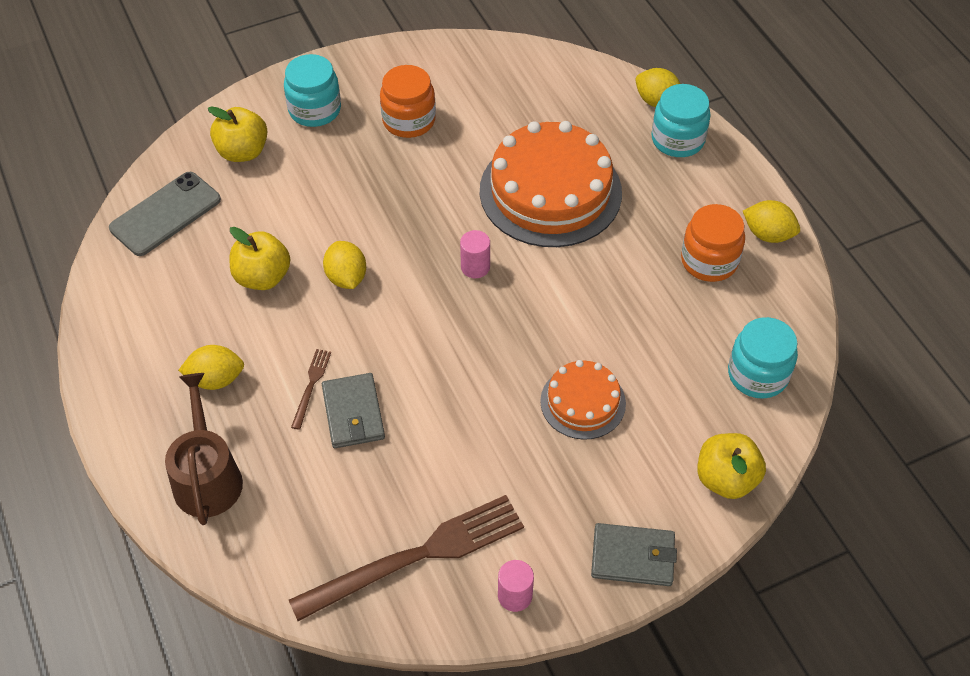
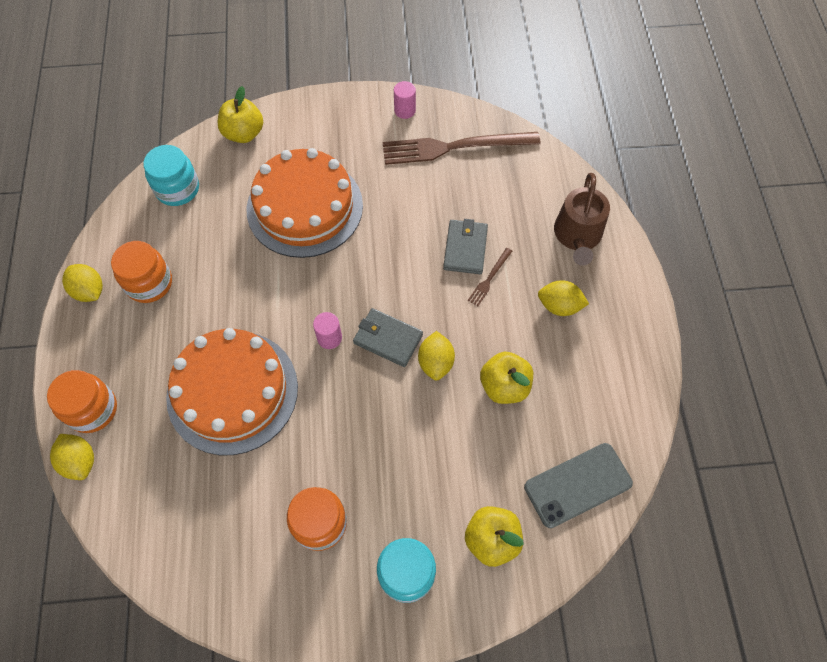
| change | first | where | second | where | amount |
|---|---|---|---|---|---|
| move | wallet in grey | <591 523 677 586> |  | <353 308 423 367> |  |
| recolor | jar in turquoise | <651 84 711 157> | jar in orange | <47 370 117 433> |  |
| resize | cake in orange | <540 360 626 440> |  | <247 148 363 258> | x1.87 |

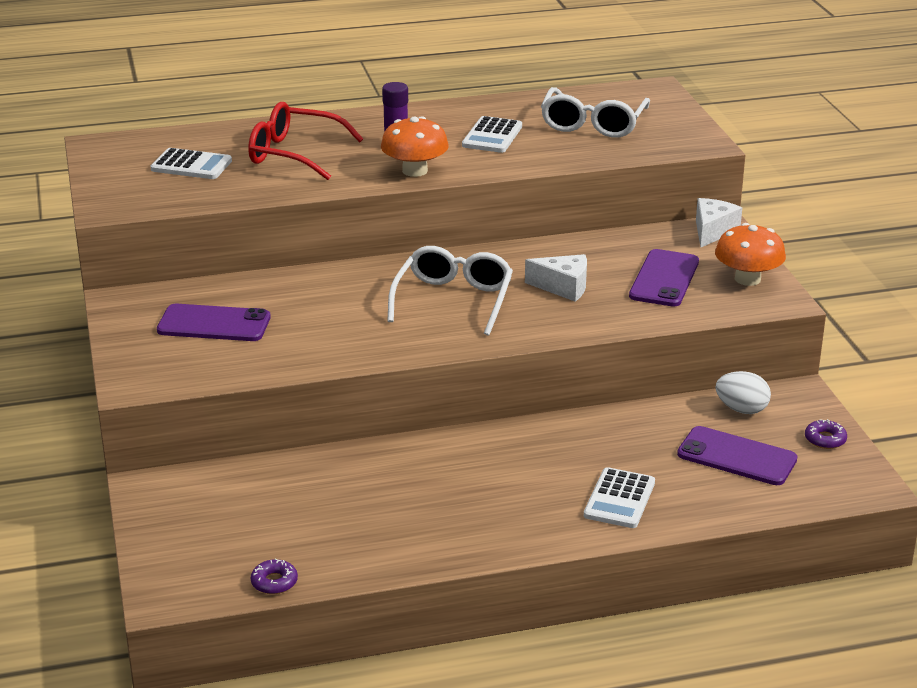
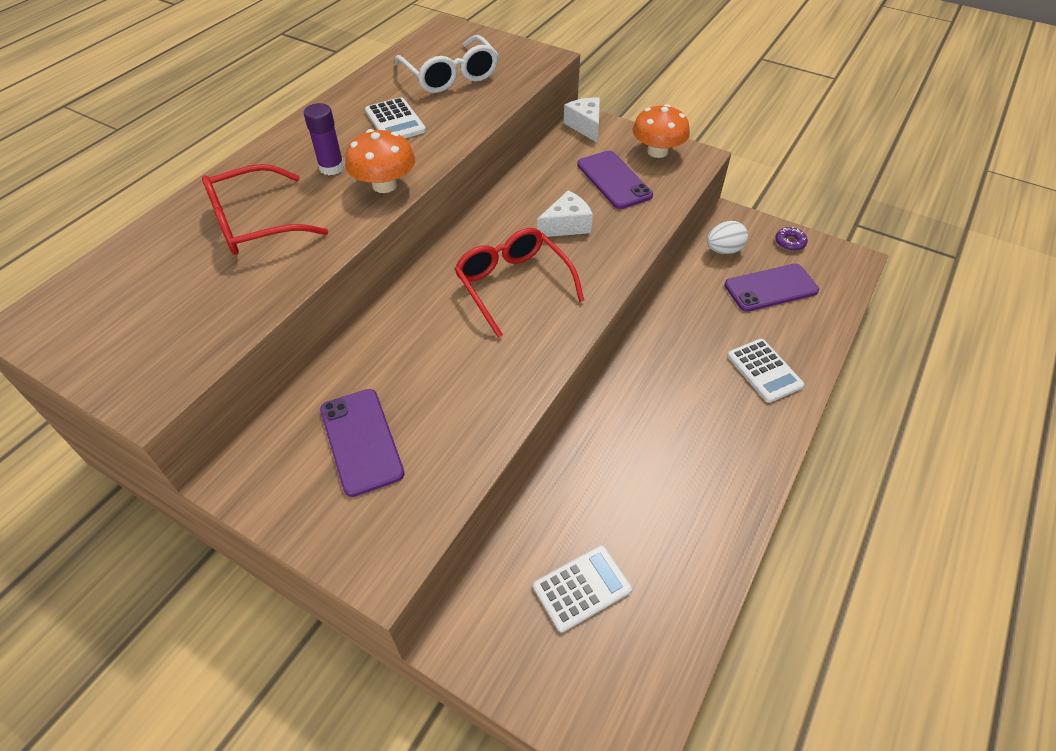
| change | first | where | second | where | amount |
|---|---|---|---|---|---|
| delete | donut in purple | <251 559 298 594> |  |  |  |
| move | calculator in white | <151 148 232 179> |  | <533 545 632 633> |  |
| recolor | glasses in white | <387 246 513 336> | glasses in red | <455 228 584 338> |  |
| rotate | phone in purple | <157 304 271 341> |  | <320 389 405 497> | 75 degrees counterclockwise |

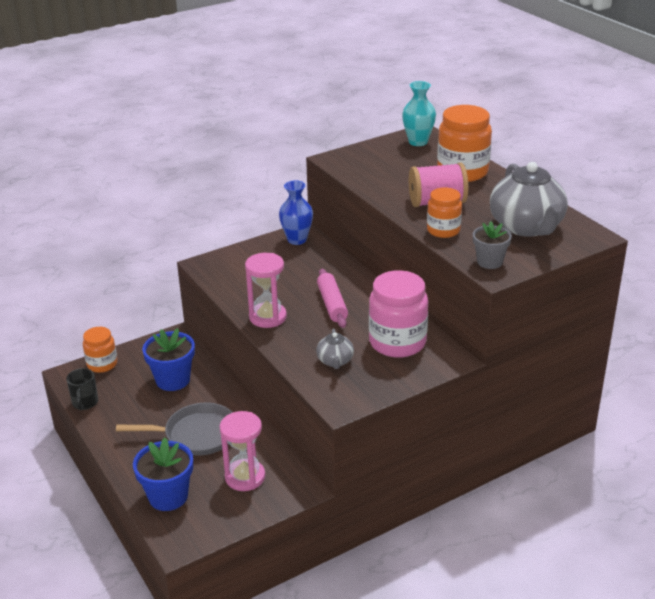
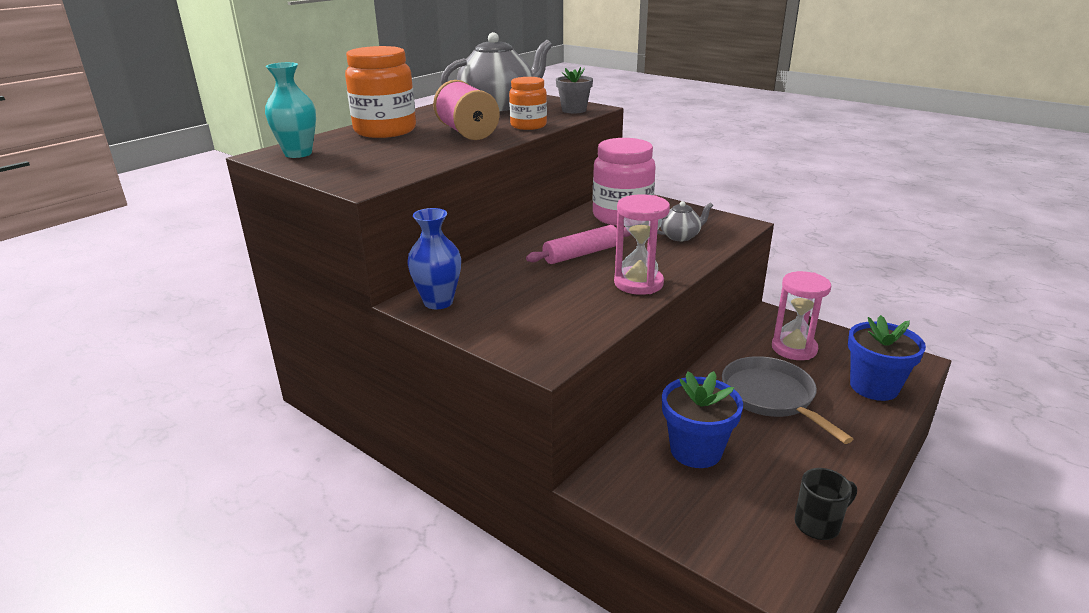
| change | first | where | second | where | amount |
|---|---|---|---|---|---|
| delete | jar in orange | <83 327 117 373> |  |  |  |

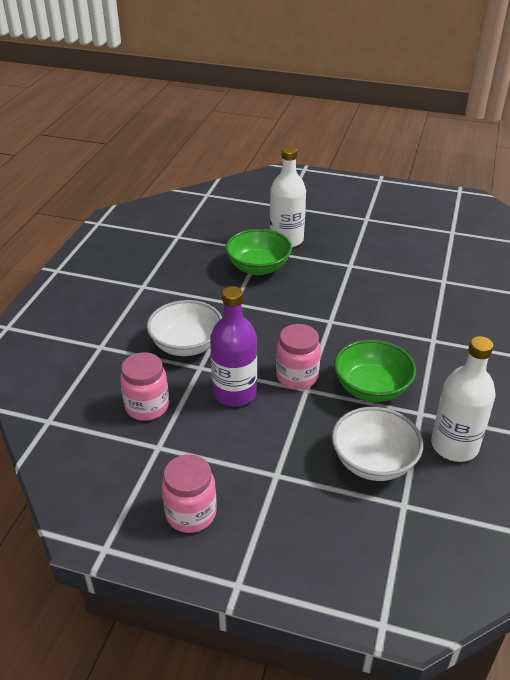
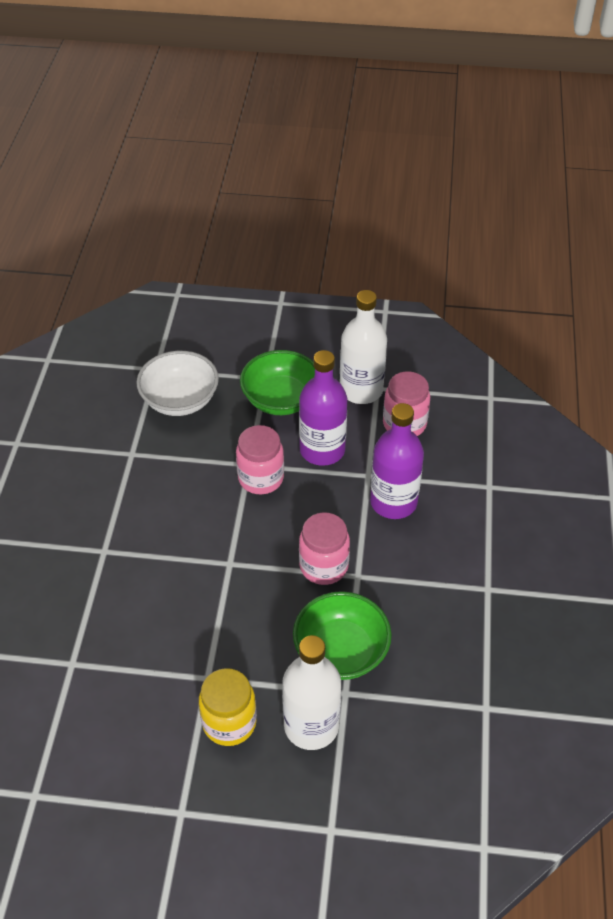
| change | first | where | second | where | amount |
|---|---|---|---|---|---|
| insert |  |  | jar in yellow | <199 668 257 746> |  |
| move | jar in pink | <162 455 216 533> |  | <299 512 350 585> |  |
| move | bowl in green | <334 340 416 402> |  | <240 350 315 415> |  |
| move | bottle in white | <431 336 496 462> |  | <340 290 387 404> |  |
| replace | bowl in white | <147 300 222 356> | bottle in purple | <370 403 424 519> |  |

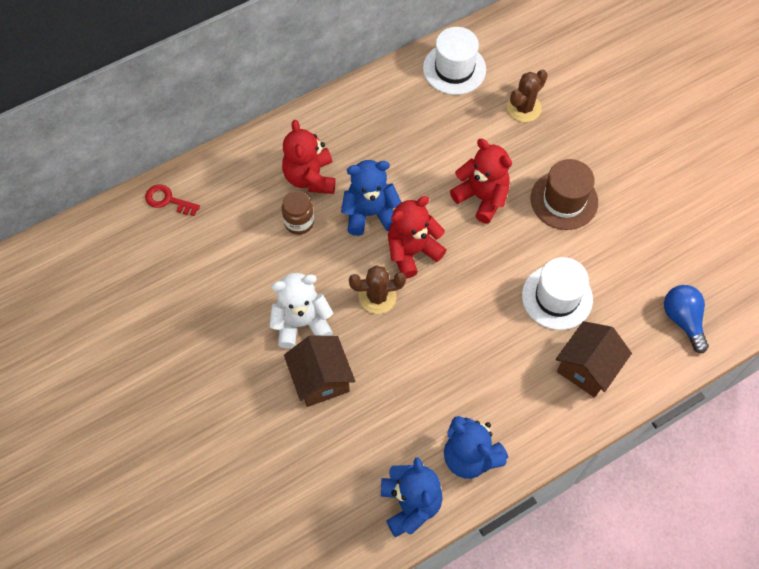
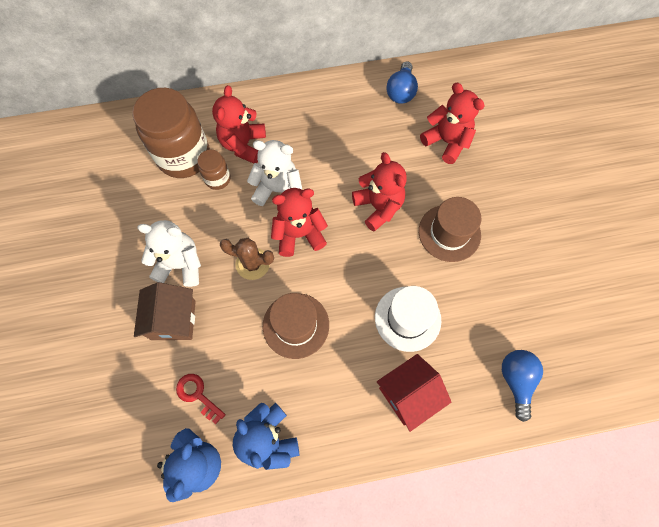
| change | first | where | second | where | amount |
|---|---|---|---|---|---|
| insert |  |  | jar in brown | <132 88 210 178> |  |
| insert |  |  | hat in brown | <263 293 329 359> |  |
| move | key in red | <145 184 200 216> |  | <176 374 226 424> |  |
| replace | hat in white | <423 27 486 95> | light bulb in blue | <386 61 418 104> |  |
| replace | cactus in brown | <507 69 548 122> | teddy bear in red | <420 83 485 164> |  |
| recolor | teddy bear in blue | <341 160 401 236> | teddy bear in white | <247 140 302 206> |  |
| recolor | house in brown | <556 321 632 397> | house in red | <377 354 451 432> |  |

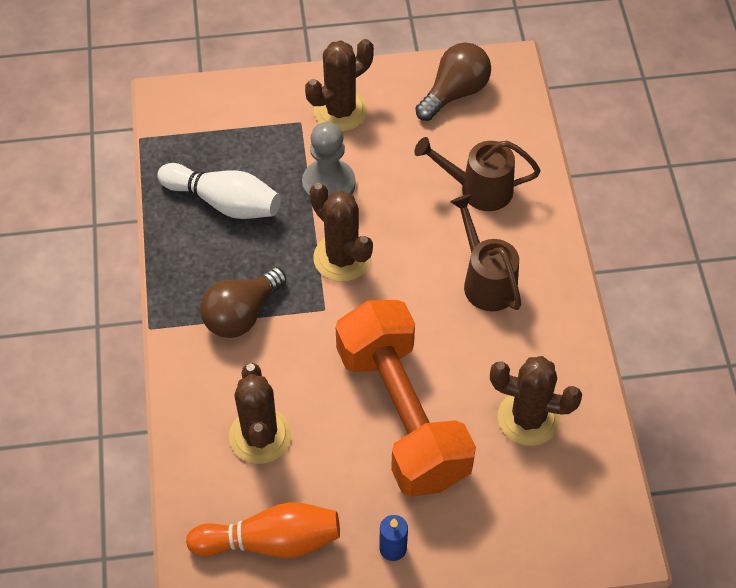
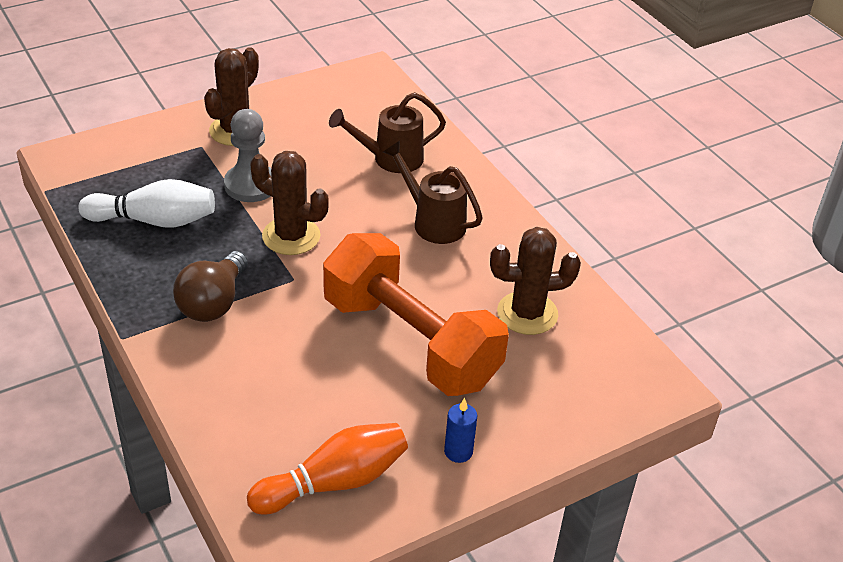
| change | first | where | second | where | amount |
|---|---|---|---|---|---|
| delete | cactus in brown | <229 363 291 464> |  |  |  |
| delete | light bulb in brown | <415 43 491 121> |  |  |  |

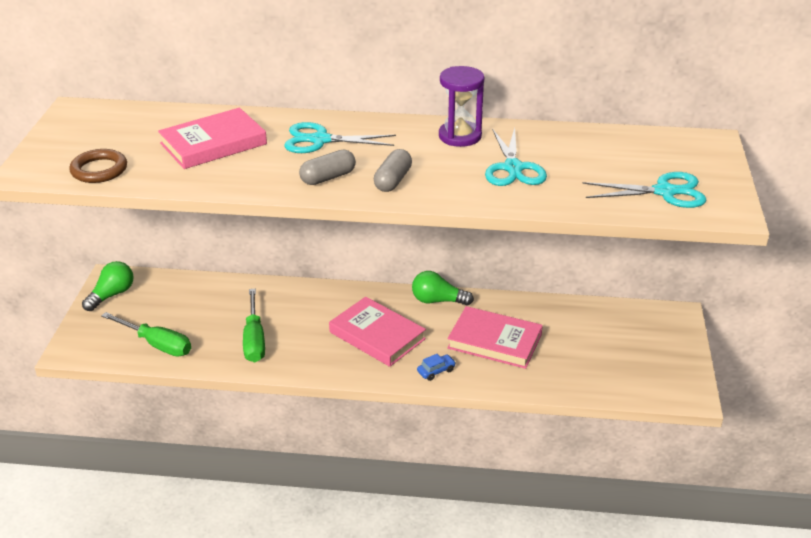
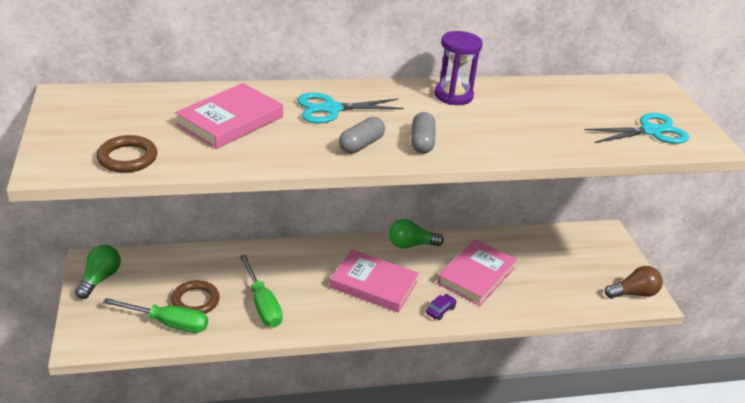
| change | first | where | second | where | amount |
|---|---|---|---|---|---|
| delete | scissors in turquoise | <485 128 547 186> |  |  |  |
| insert |  |  | ring in brown | <171 280 220 314> |  |
| insert |  |  | light bulb in brown | <605 266 663 298> |  |
| recolor | car in blue | <417 354 456 381> | car in purple | <426 294 457 320> |  |
| rotate | book in pink | <447 306 543 369> |  | <437 239 517 306> | 60 degrees counterclockwise |

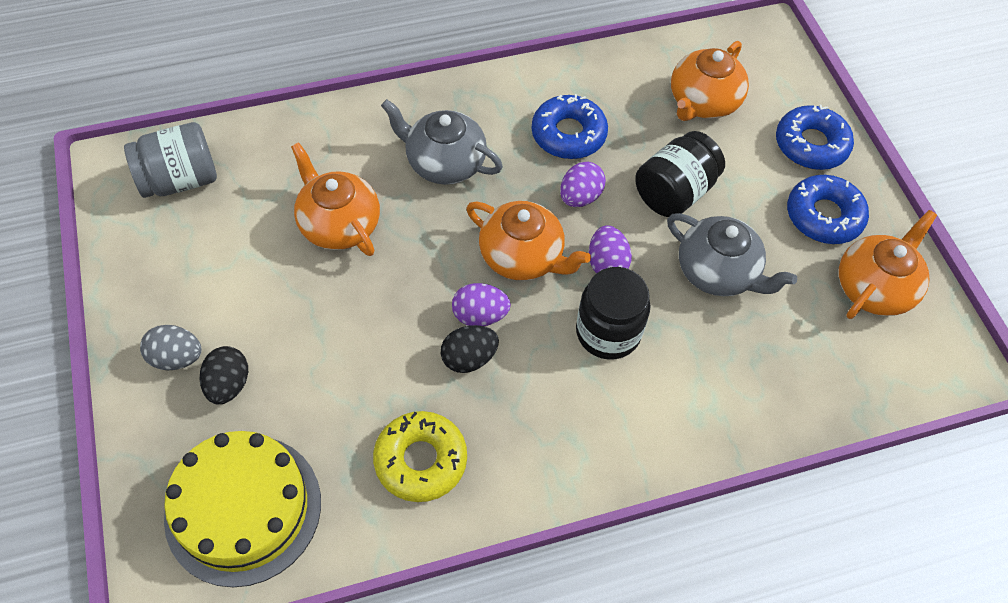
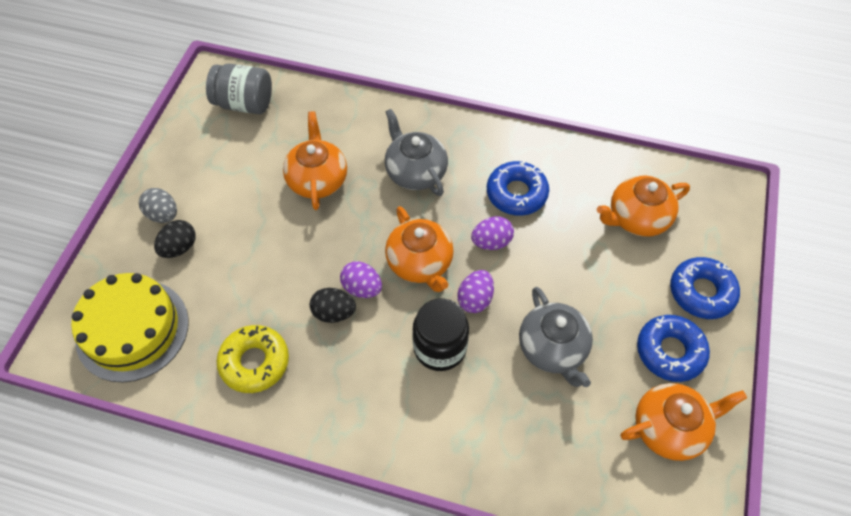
| change | first | where | second | where | amount |
|---|---|---|---|---|---|
| delete | jar in black | <635 131 725 217> |  |  |  |

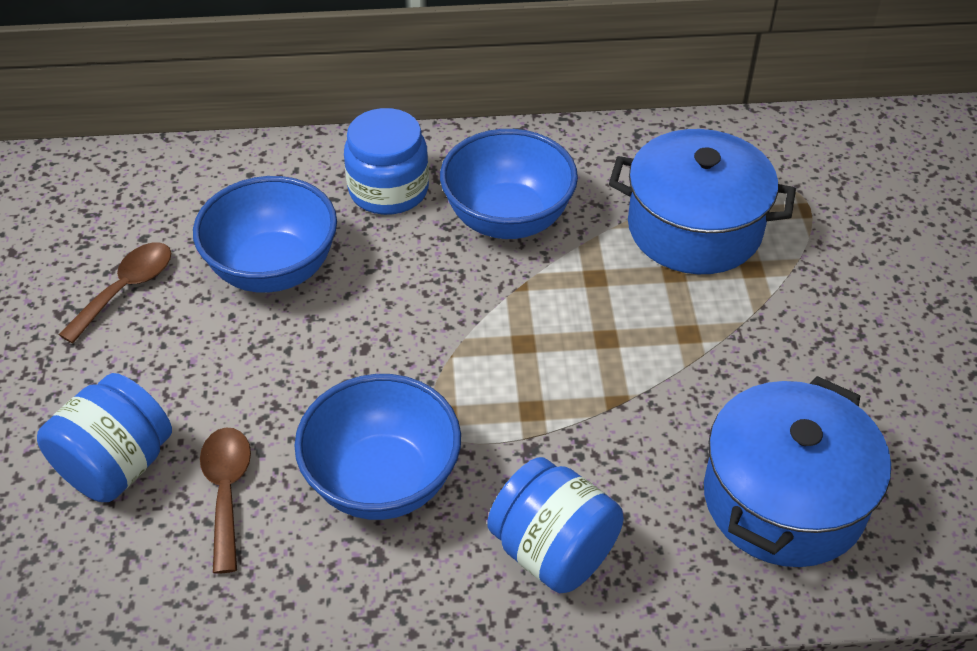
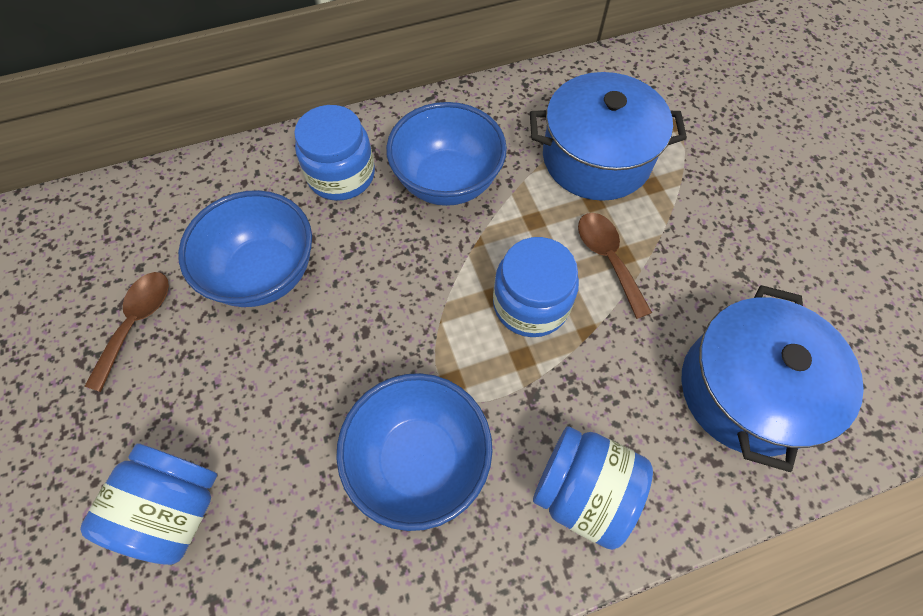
| change | first | where | second | where | amount |
|---|---|---|---|---|---|
| insert |  |  | jar in blue | <493 237 579 337> |  |
| move | spoon in brown | <200 428 251 574> |  | <578 213 652 319> |  |

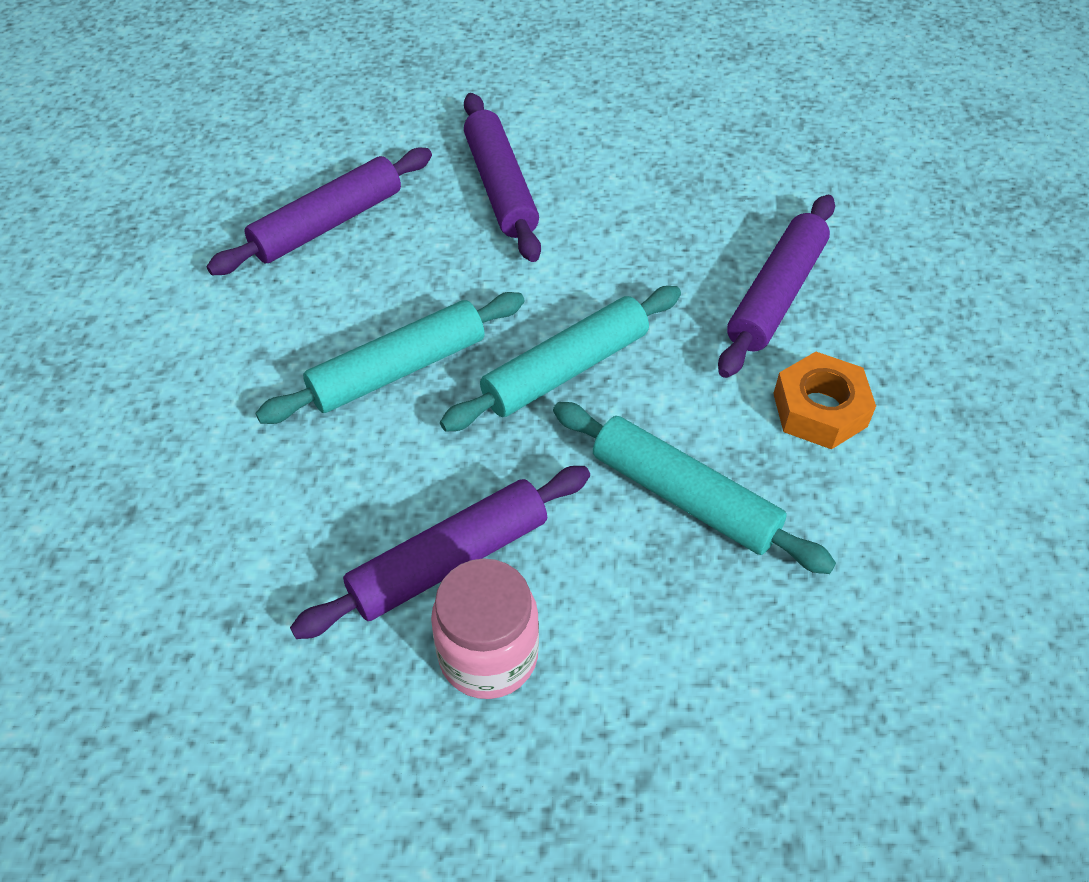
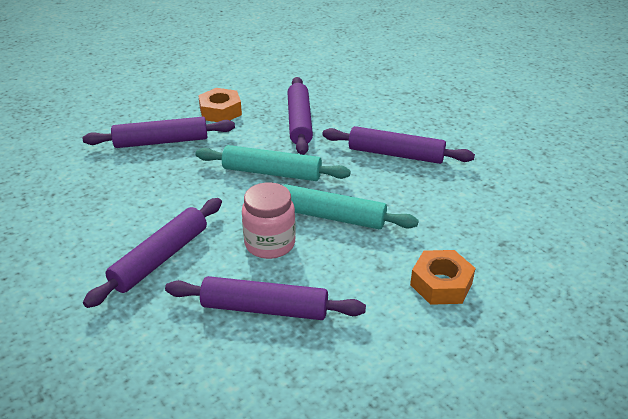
| change | first | where | second | where | amount |
|---|---|---|---|---|---|
| insert |  |  | nut in orange | <410 250 476 305> |  |
| move | jar in pink | <431 558 539 699> |  | <242 182 296 259> |  |
| recolor | rolling pin in turquoise | <553 402 836 574> | rolling pin in purple | <287 77 313 155> |  |

